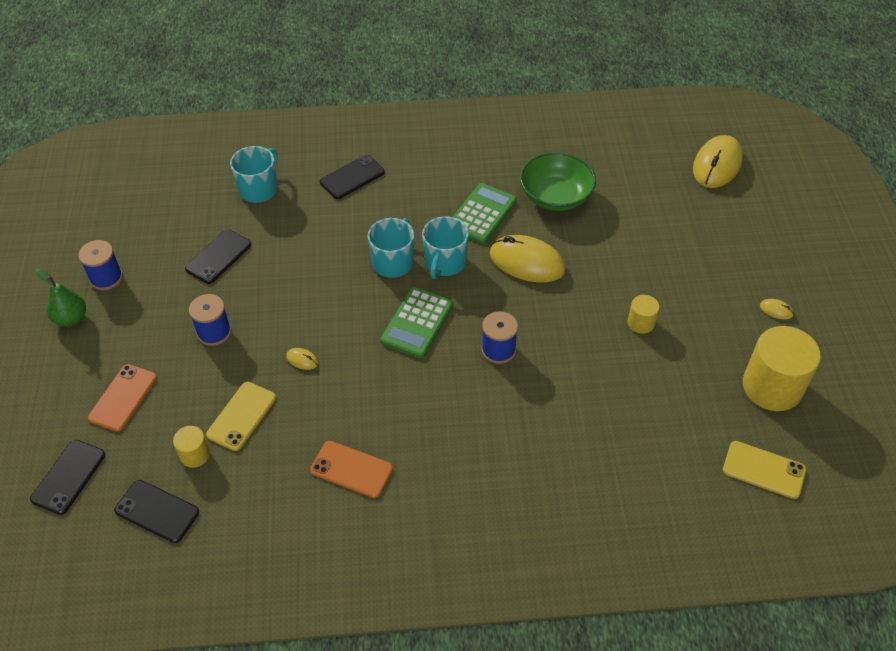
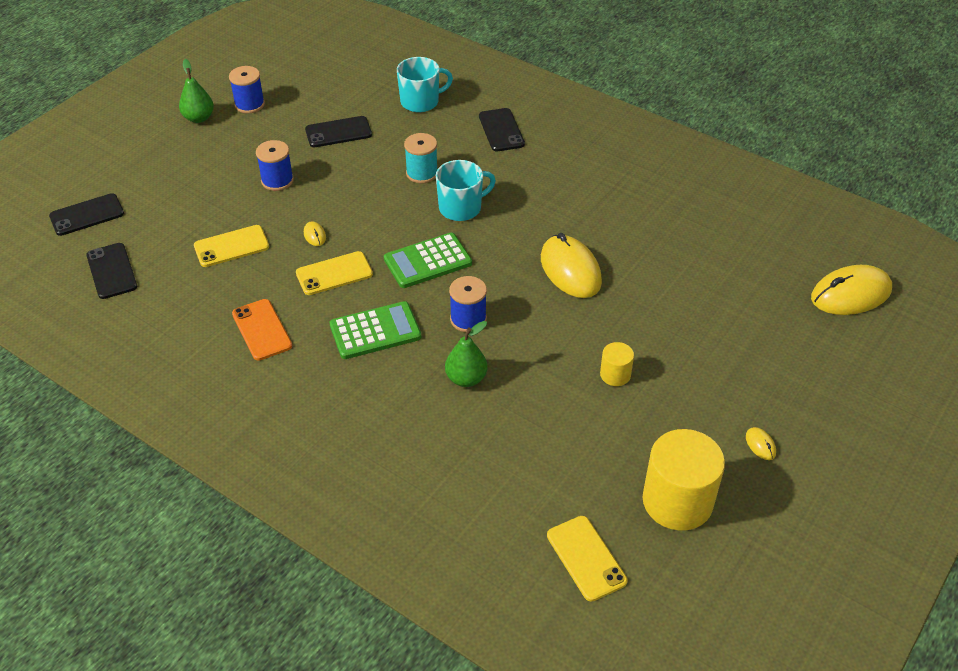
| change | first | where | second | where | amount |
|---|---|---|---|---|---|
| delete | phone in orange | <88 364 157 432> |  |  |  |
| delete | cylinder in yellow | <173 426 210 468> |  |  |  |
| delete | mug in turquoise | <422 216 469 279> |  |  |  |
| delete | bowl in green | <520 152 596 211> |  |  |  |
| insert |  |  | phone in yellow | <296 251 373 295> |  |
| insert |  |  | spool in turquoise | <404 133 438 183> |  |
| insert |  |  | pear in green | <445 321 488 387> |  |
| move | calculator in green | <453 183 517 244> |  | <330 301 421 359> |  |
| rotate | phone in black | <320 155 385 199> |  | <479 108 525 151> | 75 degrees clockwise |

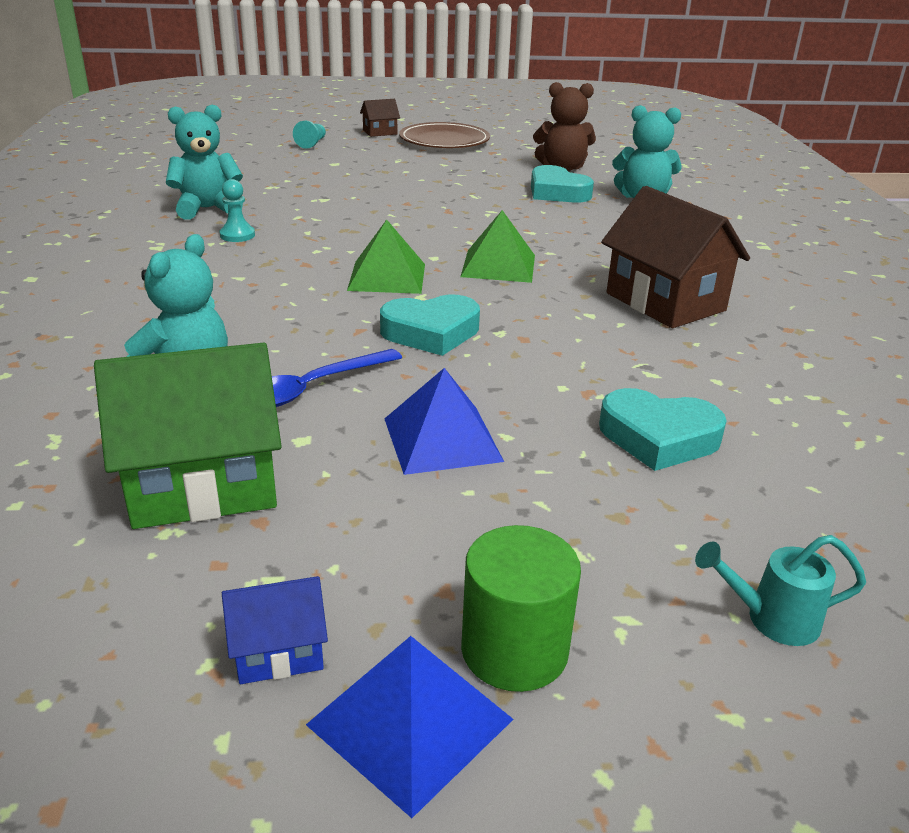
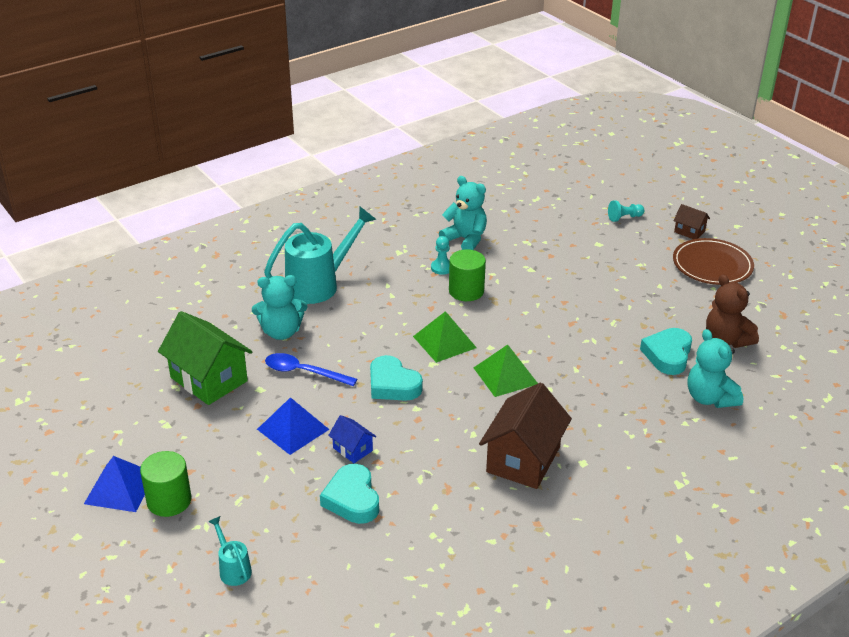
| change | first | where | second | where | amount |
|---|---|---|---|---|---|
| insert |  |  | watering can in turquoise | <264 207 377 304> |  |
| insert |  |  | cylinder in green | <449 249 486 301> |  |
| move | house in blue | <222 576 328 684> |  | <328 415 376 463> |  |

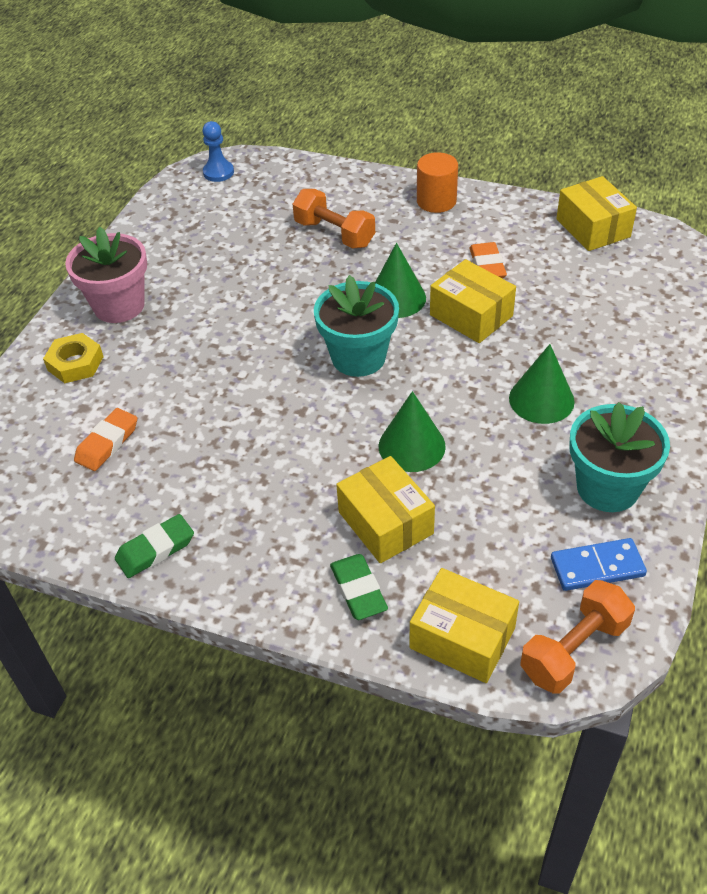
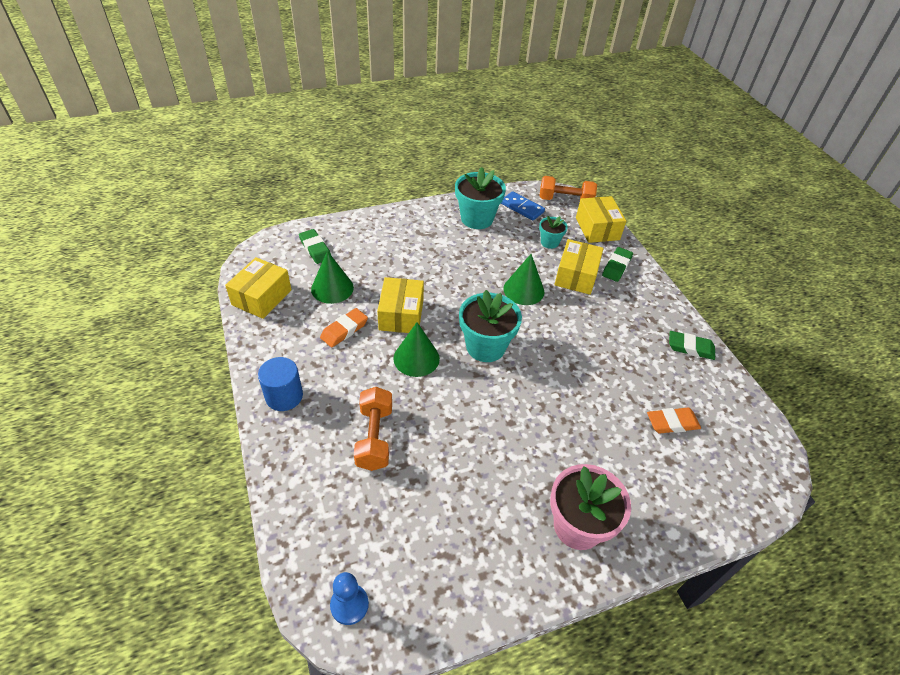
| change | first | where | second | where | amount |
|---|---|---|---|---|---|
| delete | nut in yellow | <43 333 104 383> |  |  |  |
| insert |  |  | eraser in green | <299 229 331 264> |  |
| insert |  |  | flower pot in turquoise | <539 216 568 249> |  |
| move | cone in green | <509 344 575 424> |  | <311 251 354 304> |  |
| recolor | cylinder in orange | <417 152 458 213> | cylinder in blue | <258 357 303 411> |  |

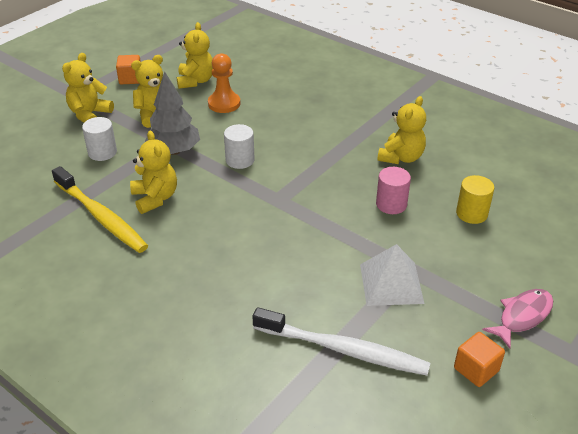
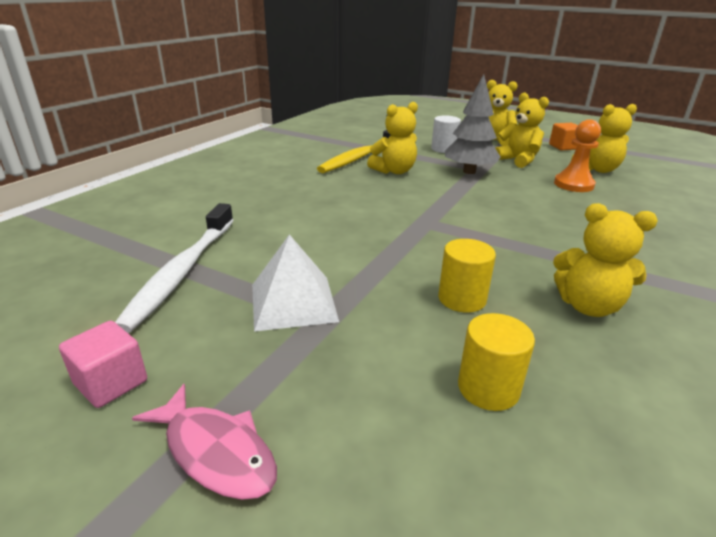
| change | first | where | second | where | amount |
|---|---|---|---|---|---|
| delete | cylinder in white | <224 124 255 169> |  |  |  |
| recolor | cylinder in pink | <376 167 411 214> | cylinder in yellow | <438 239 496 313> |  |
| recolor | cube in orange | <454 332 505 387> | cube in pink | <59 321 147 408> |  |

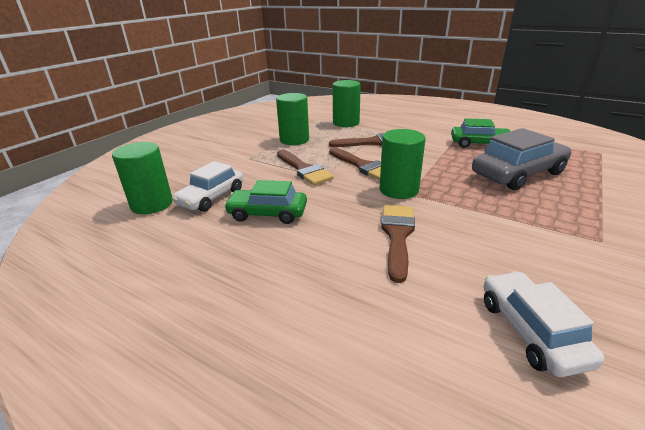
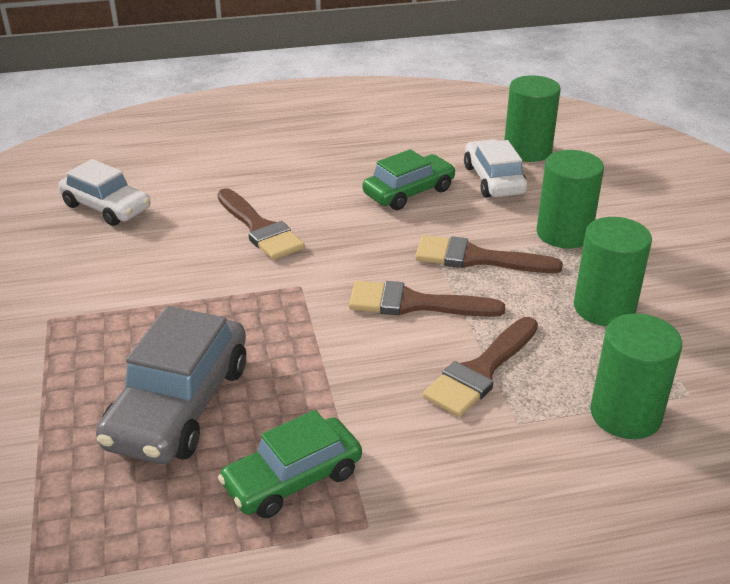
| change | first | where | second | where | amount |
|---|---|---|---|---|---|
| move | cylinder in green | <380 129 426 199> |  | <536 150 604 249> |  |

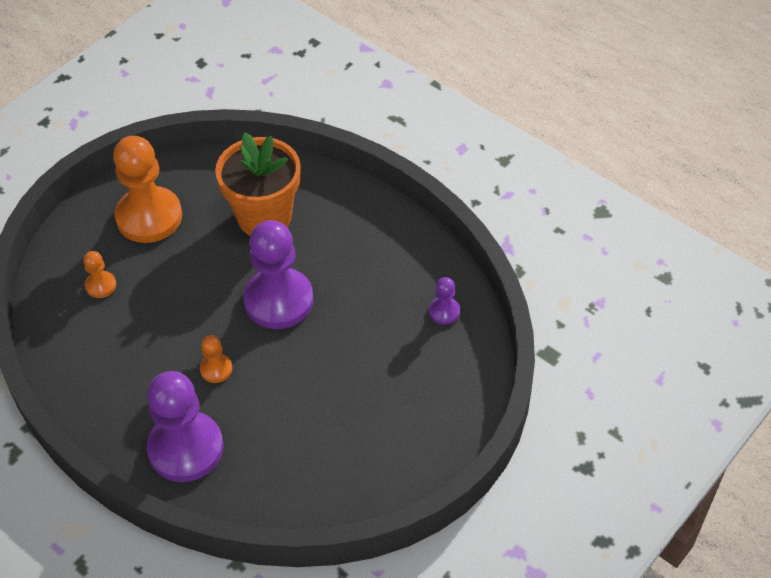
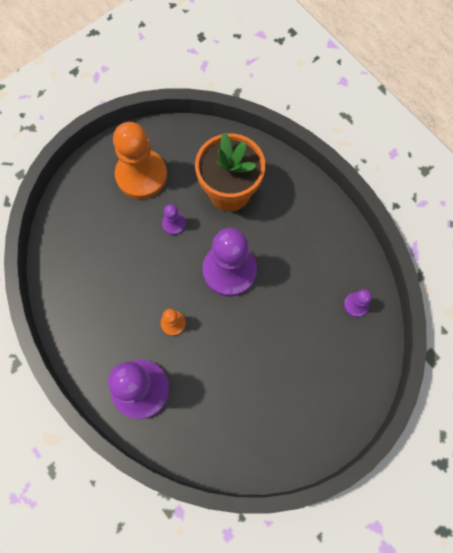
| change | first | where | second | where | amount |
|---|---|---|---|---|---|
| delete | pawn in orange | <83 251 116 298> |  |  |  |
| insert |  |  | pawn in purple | <162 204 186 235> |  |

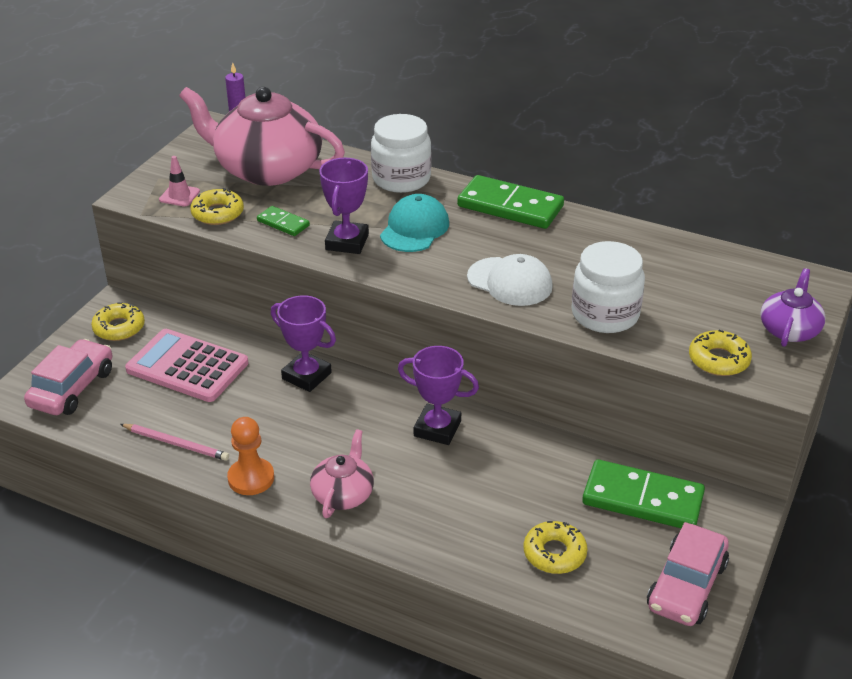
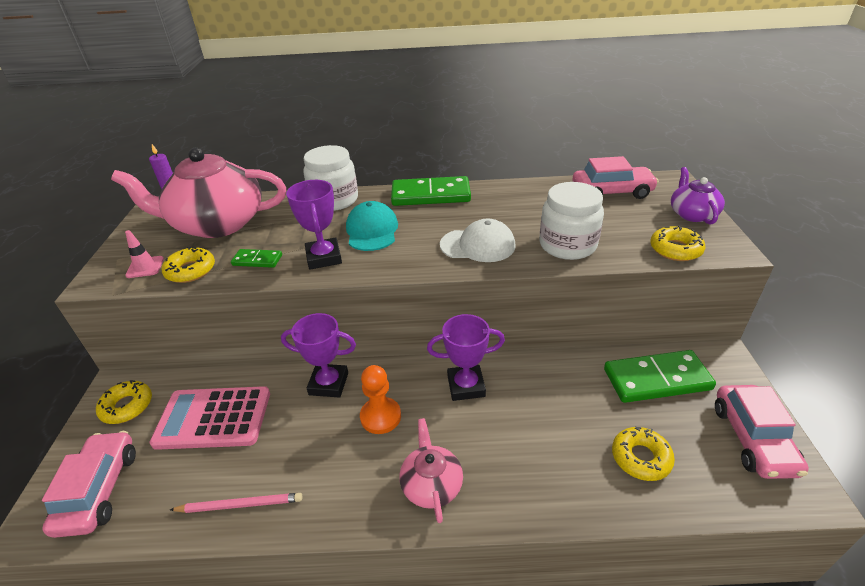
| change | first | where | second | where | amount |
|---|---|---|---|---|---|
| insert |  |  | car in pink | <572 156 659 199> |  |
| move | pawn in orange | <227 417 274 495> |  | <360 365 401 434> |  |

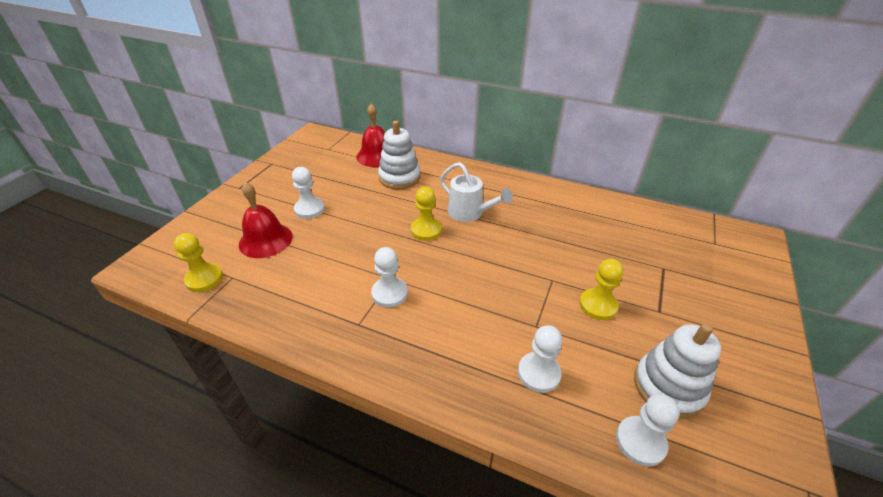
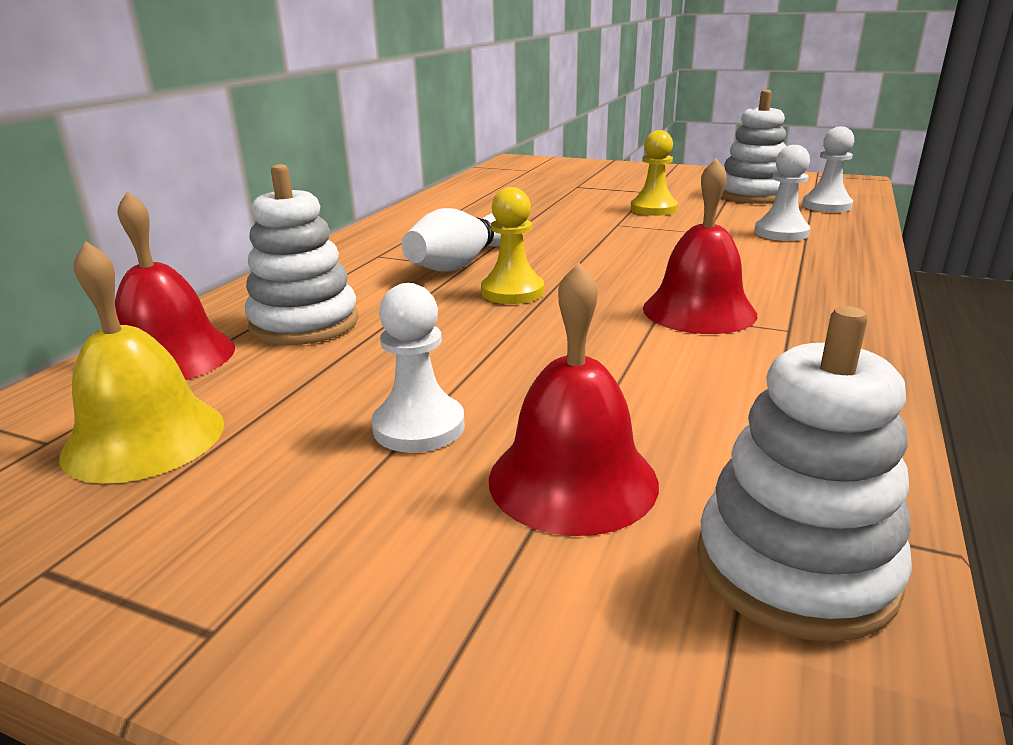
| change | first | where | second | where | amount |
|---|---|---|---|---|---|
| insert |  |  | bell in yellow | <59 241 224 484> |  |
| replace | pawn in yellow | <174 233 223 292> | stacking toy in white | <697 306 912 642> |  |
| replace | pawn in white | <371 247 408 308> | bell in red | <643 158 757 334> |  |
| replace | watering can in white | <440 162 513 222> | bowling pin in white | <402 208 501 272> |  |

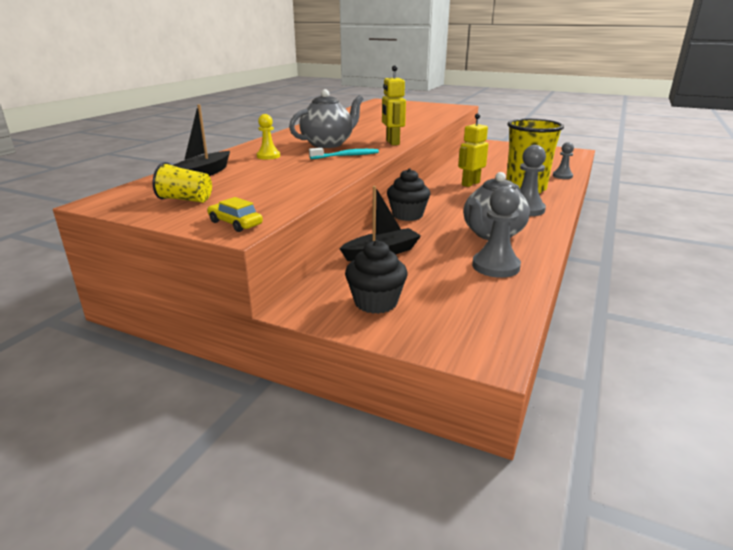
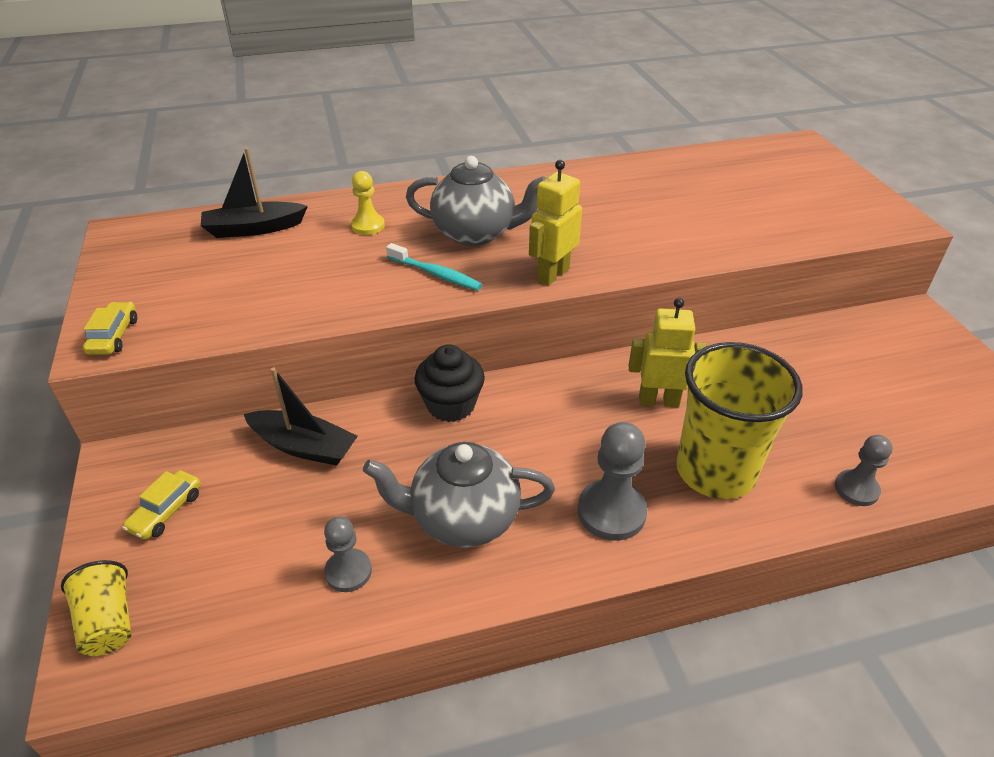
| change | first | where | second | where | amount |
|---|---|---|---|---|---|
| move | cup in yellow | <153 162 212 203> |  | <61 560 131 656> |  |
| replace | cupcake in black | <345 240 408 314> | car in yellow | <122 470 201 540> |  |
| resize | pawn in grey | <472 186 521 278> |  | <324 516 372 592> | x0.63 |

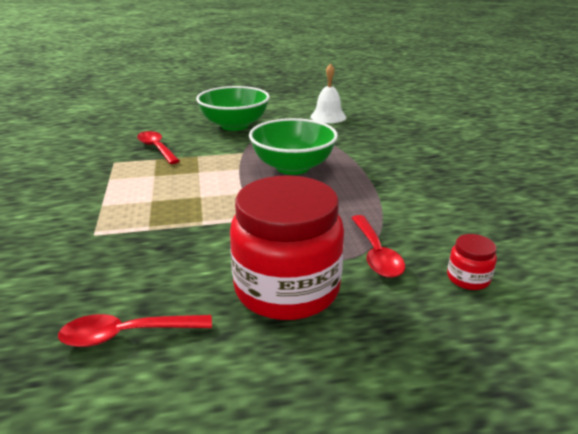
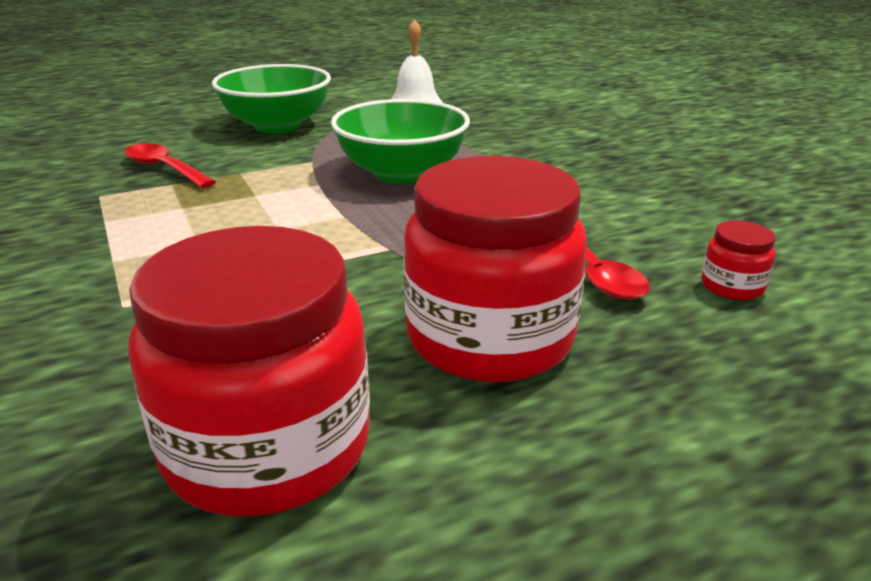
| change | first | where | second | where | amount |
|---|---|---|---|---|---|
| replace | spoon in red | <58 314 212 347> | jar in red | <128 226 370 516> |  |

